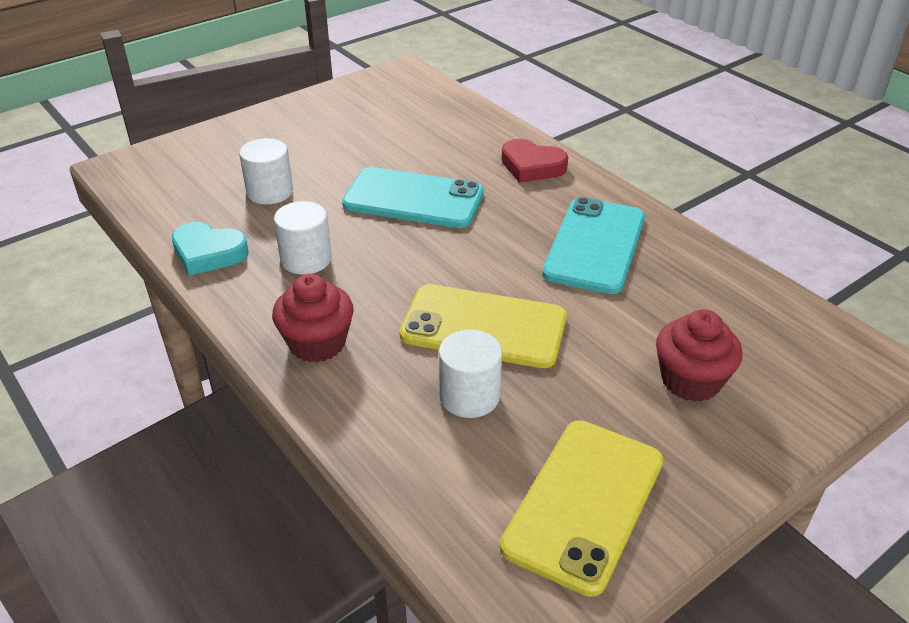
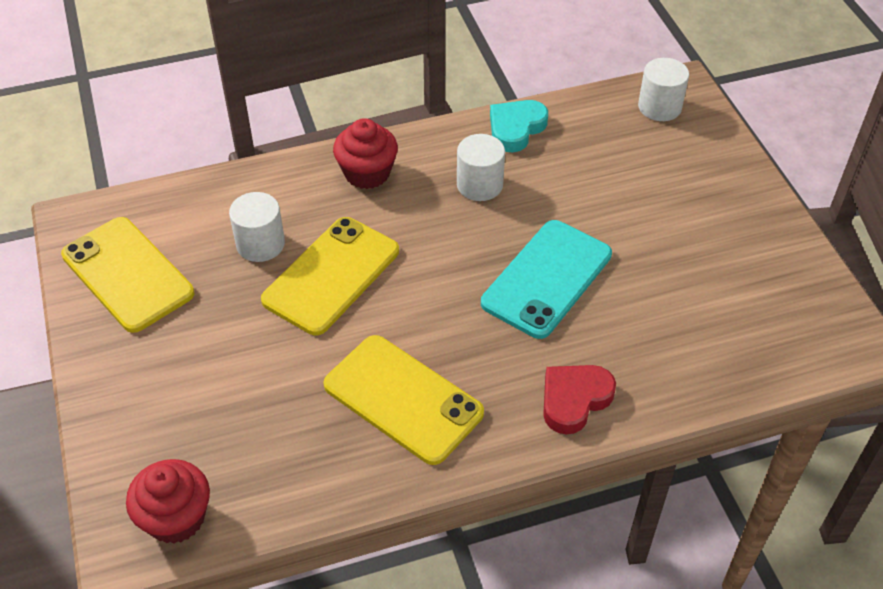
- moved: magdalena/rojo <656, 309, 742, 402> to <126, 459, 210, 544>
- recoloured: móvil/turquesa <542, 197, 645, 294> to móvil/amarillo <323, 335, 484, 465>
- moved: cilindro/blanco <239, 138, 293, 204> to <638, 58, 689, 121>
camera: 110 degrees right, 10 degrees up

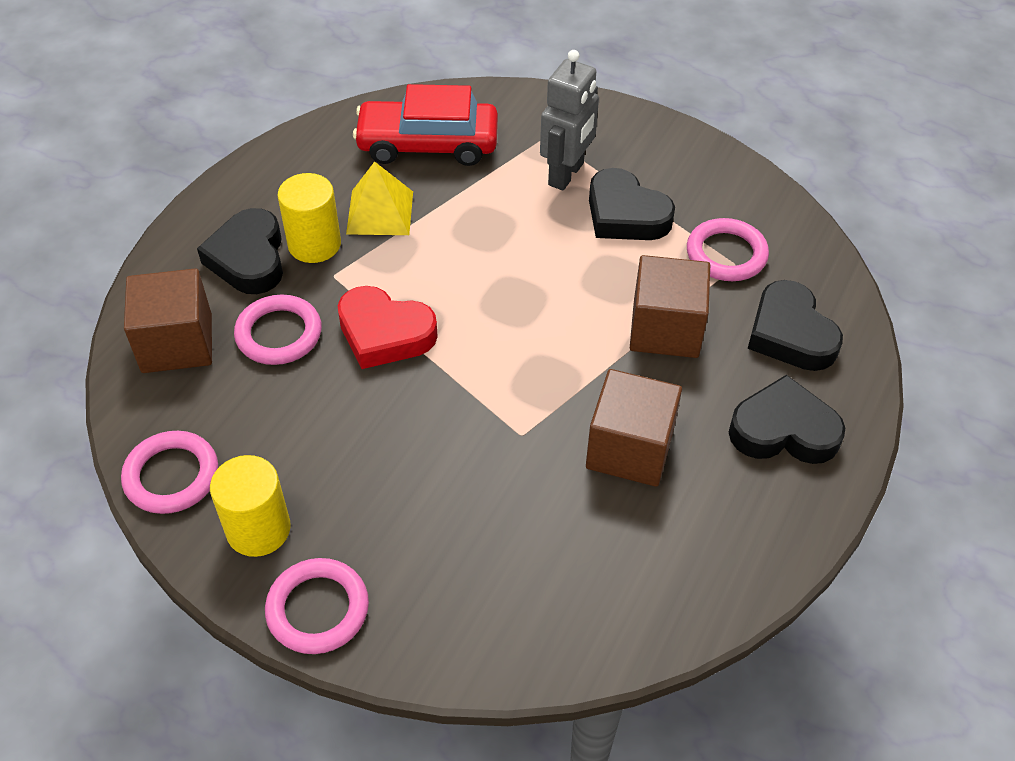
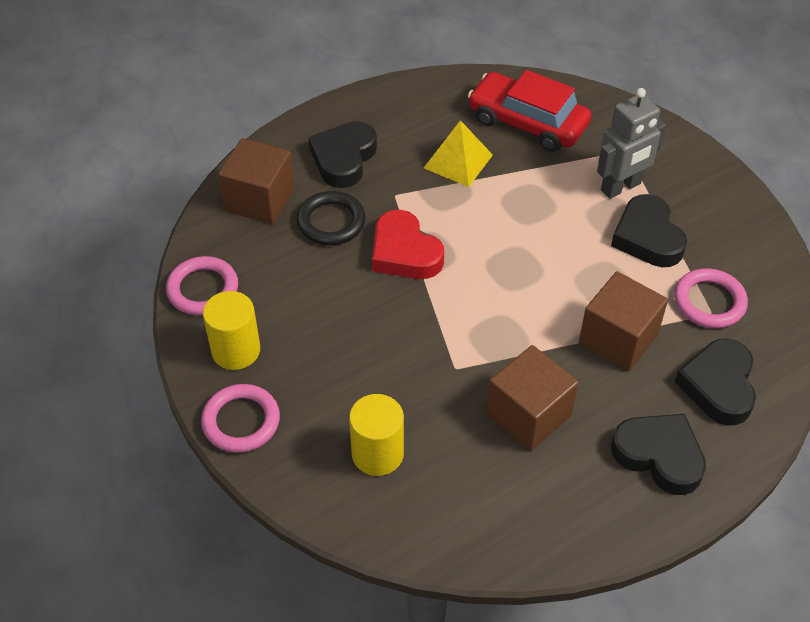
- recoloured: anillo/rosa <234, 295, 322, 365> to anillo/negro <297, 191, 365, 245>
- moved: cilindro/amarillo <277, 173, 341, 263> to <349, 394, 404, 476>
camera: 30 degrees right, 0 degrees up

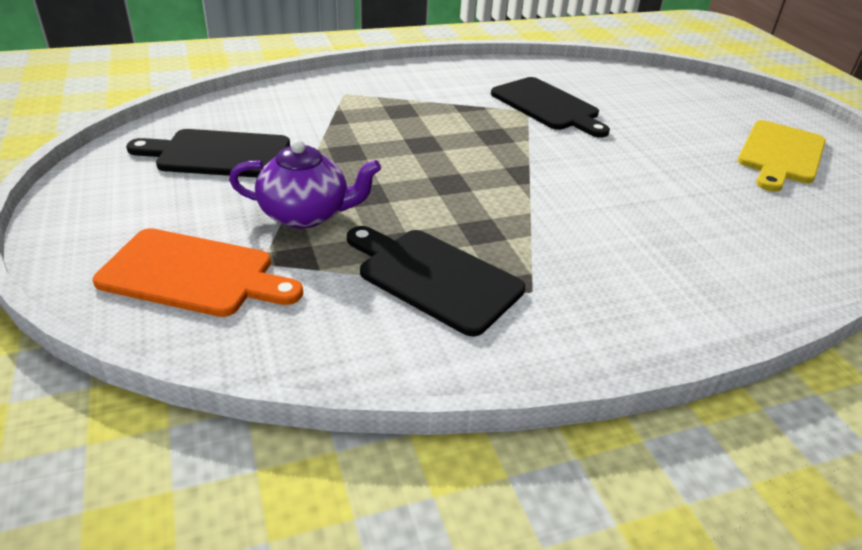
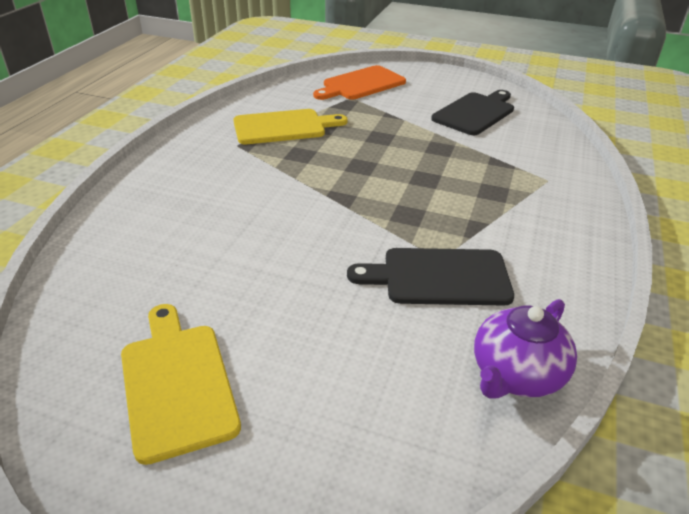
- recoloured: tabla de cortar/negro <347, 226, 525, 337> to tabla de cortar/amarillo <233, 109, 347, 144>
- moved: tetera/morado <229, 140, 381, 228> to <474, 299, 577, 399>
camera: 130 degrees right, 0 degrees up

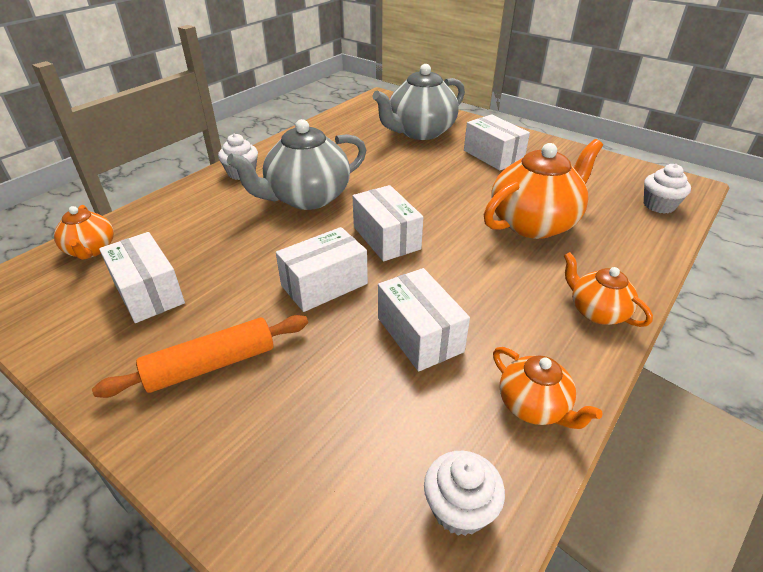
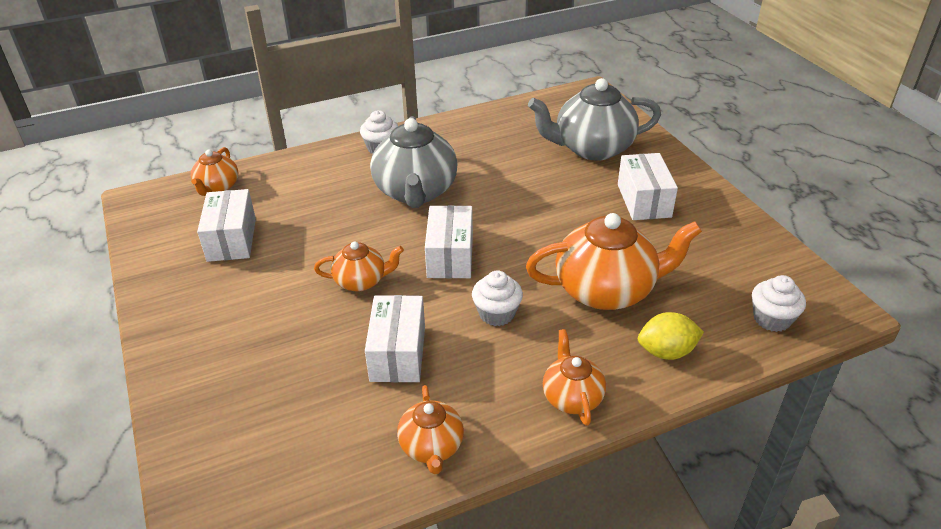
- replaced: caja/blanco <276, 227, 368, 312> to tetera/naranja <314, 241, 404, 291>
- turned: tetera/gris <227, 119, 366, 210> = <370, 116, 458, 208> 90 degrees counterclockwise
- moved: magdalena/blanco <424, 451, 505, 536> to <472, 270, 523, 326>
- added: limón/amarillo <638, 312, 704, 360>
- removed: rodillo/naranja <92, 315, 308, 398>
camera: 30 degrees right, 0 degrees up

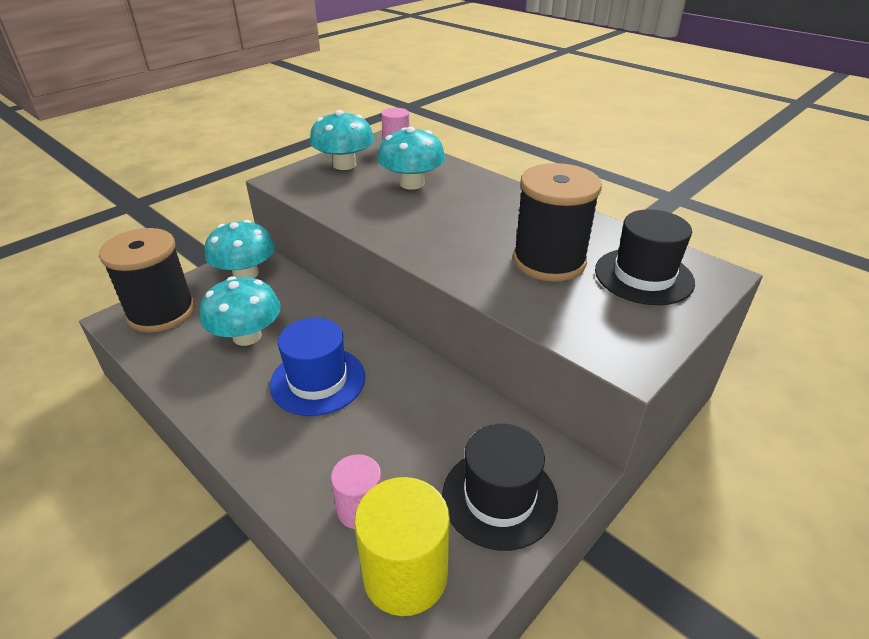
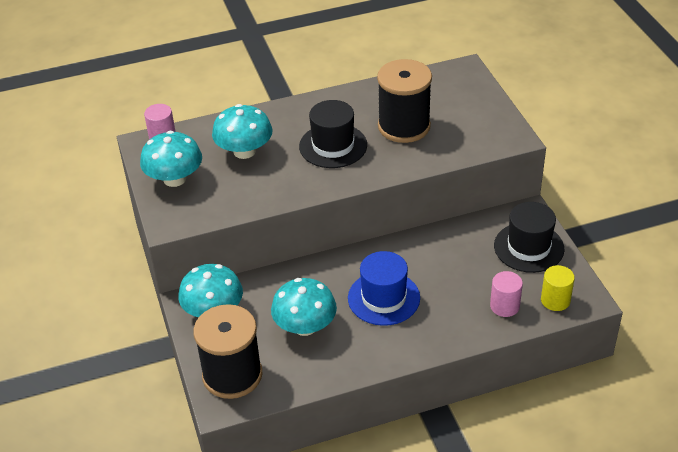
- moved: sombrero/negro <595, 209, 695, 305> to <299, 100, 367, 168>
- resized: cilindro/amarillo <354, 477, 450, 616> = <541, 265, 575, 311> x0.61
camera: 60 degrees left, 5 degrees up

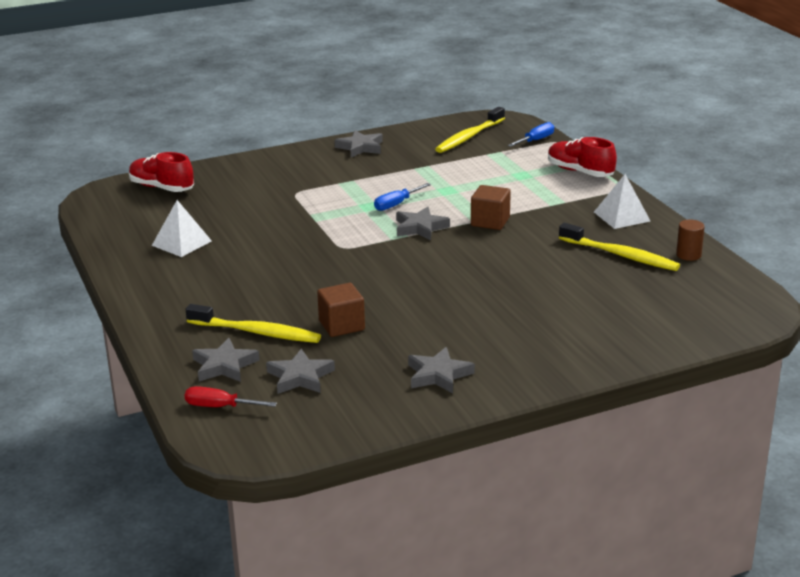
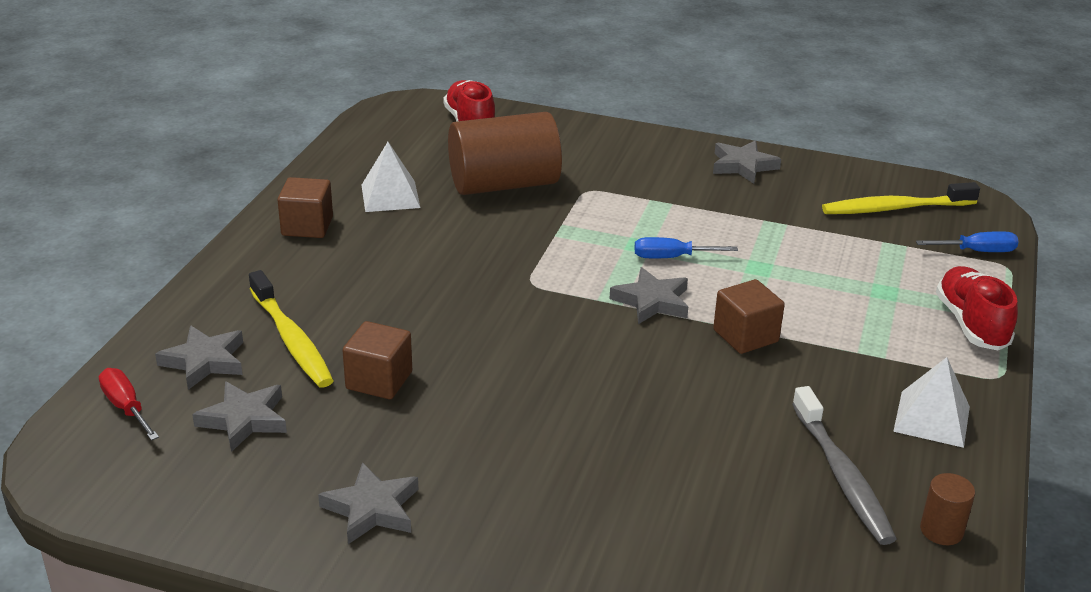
- added: cubo/marrón <277, 177, 333, 238>
- added: cilindro/marrón <448, 112, 562, 195>
- recoloured: cepillo de dientes/amarillo <559, 223, 680, 271> to cepillo de dientes/gris <792, 386, 897, 545>
camera: 40 degrees right, 5 degrees up

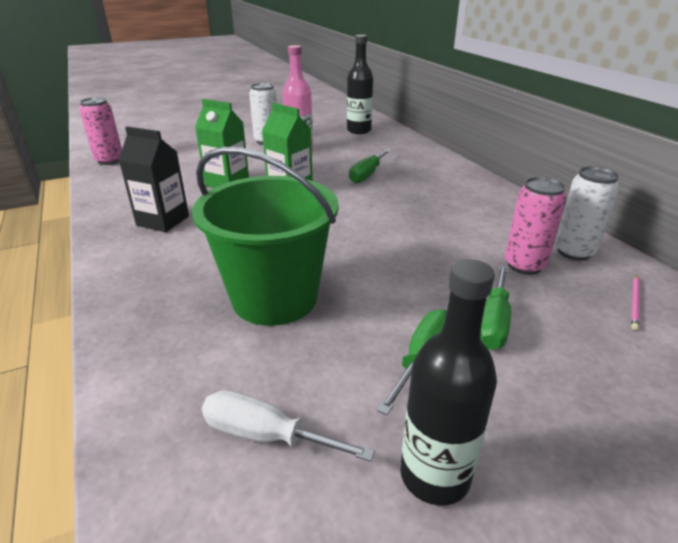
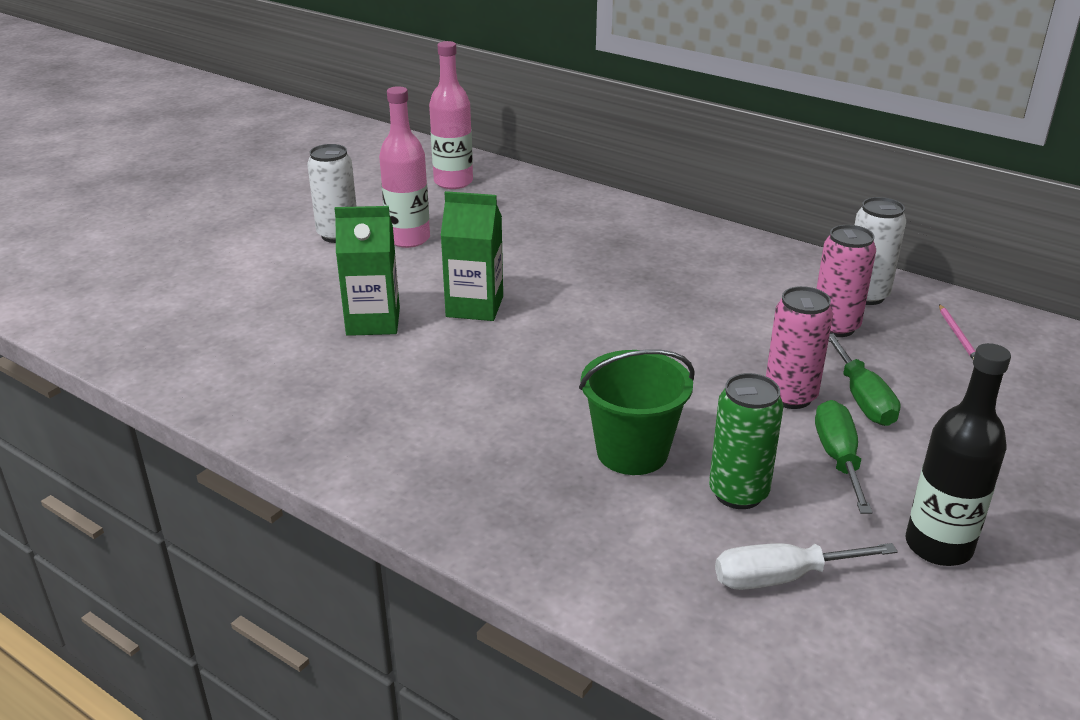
- recoloured: botella/negro <347, 35, 373, 134> to botella/rosa <429, 41, 473, 189>
- resized: balde/verde <192, 147, 339, 326> = <579, 350, 695, 475> x0.66
- added: lata/verde <709, 373, 783, 509>
- moved: lata/rosa <79, 97, 122, 165> to <766, 286, 833, 409>
- removed: cartón de leche/negro <118, 126, 189, 232>
- removed: destornillador/verde <349, 149, 391, 183>
camera: 30 degrees left, 0 degrees up

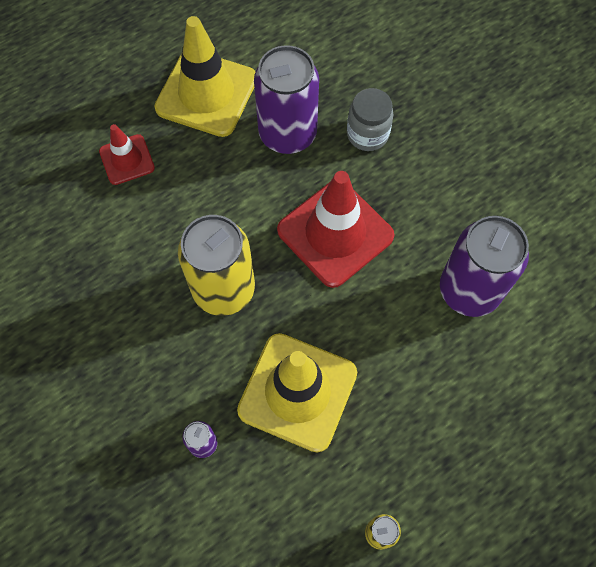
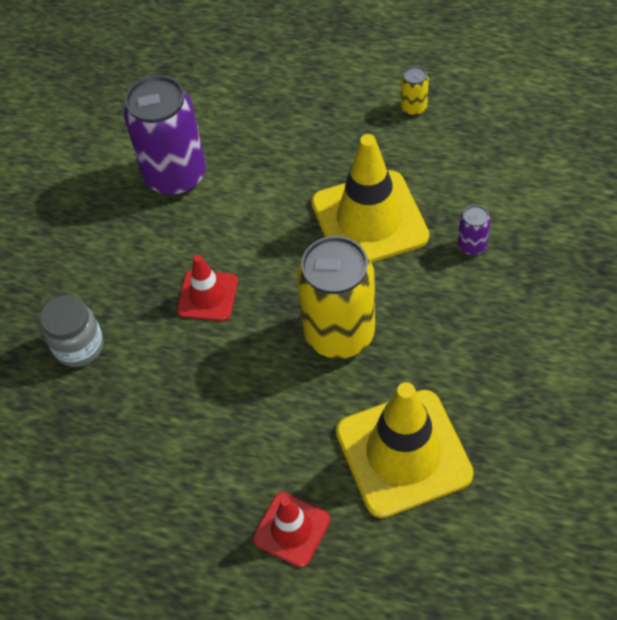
- resized: cono de tráfico/rojo <277, 171, 394, 288> = <177, 255, 238, 321> x0.54
- moved: cono de tráfico/amarillo <155, 16, 256, 137> to <336, 382, 474, 518>
- removed: lata/morado <254, 45, 319, 154>
camera: 125 degrees left, 10 degrees down

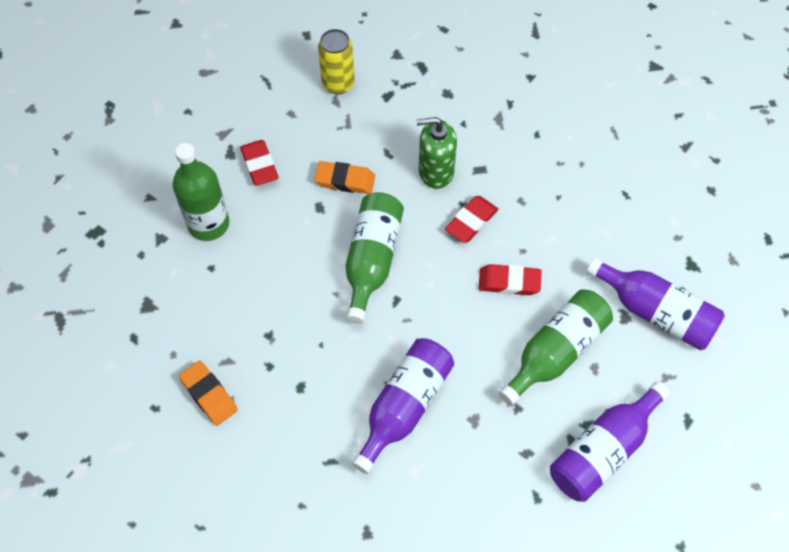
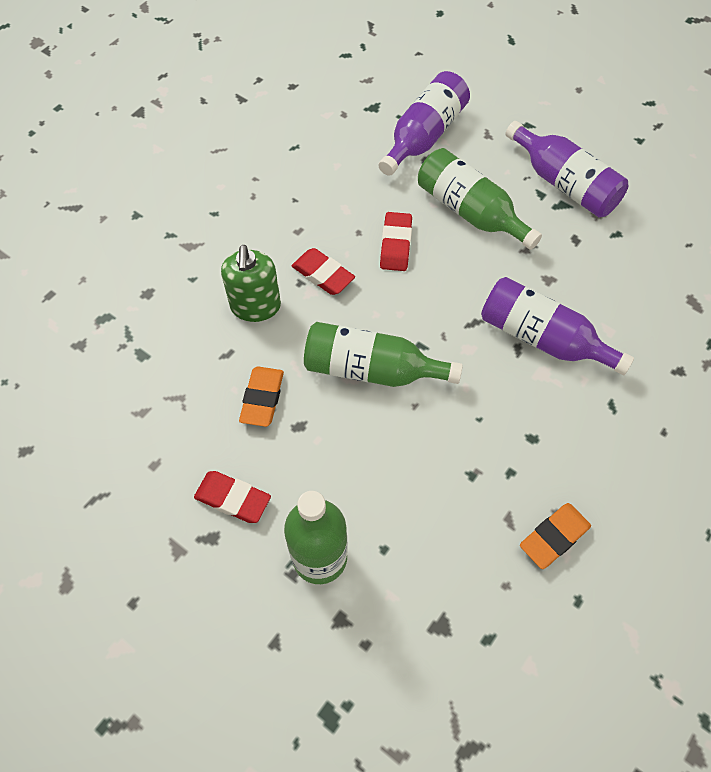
- turned: goma de borrar/rojo <240, 140, 279, 186> = <194, 471, 271, 523> 45 degrees clockwise
- removed: lata/amarillo <318, 29, 355, 94>
camera: 90 degrees left, 0 degrees up

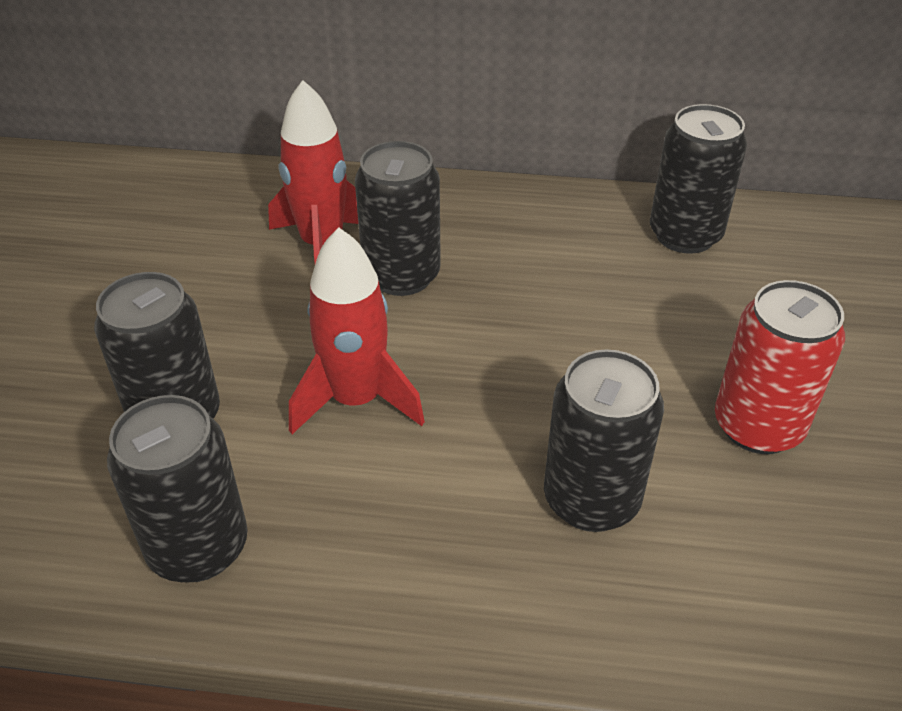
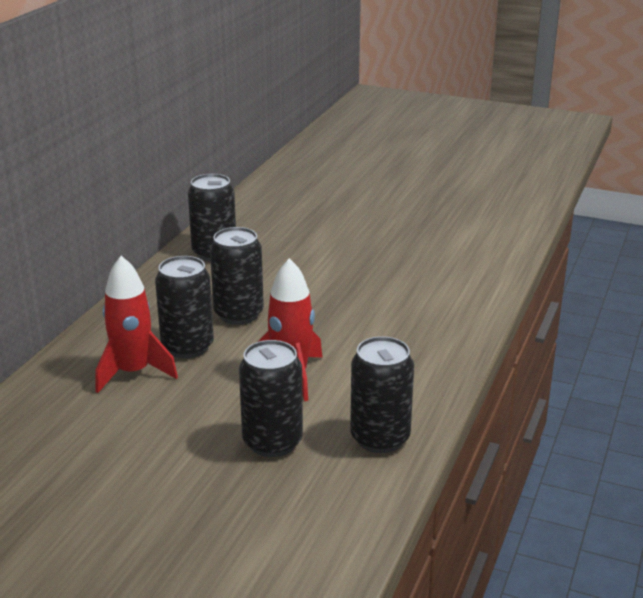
- moved: lata/negro <544, 349, 664, 532> to <210, 227, 264, 325>
- removed: lata/rojo <715, 280, 845, 454>
camera: 75 degrees left, 15 degrees down

